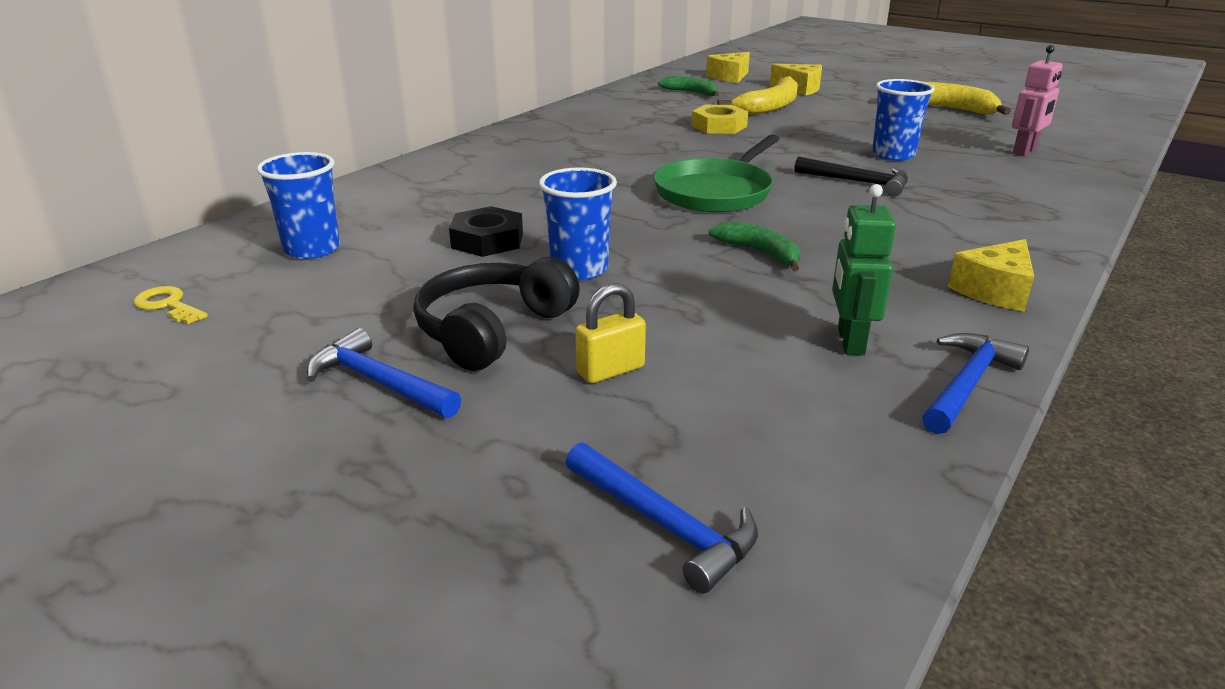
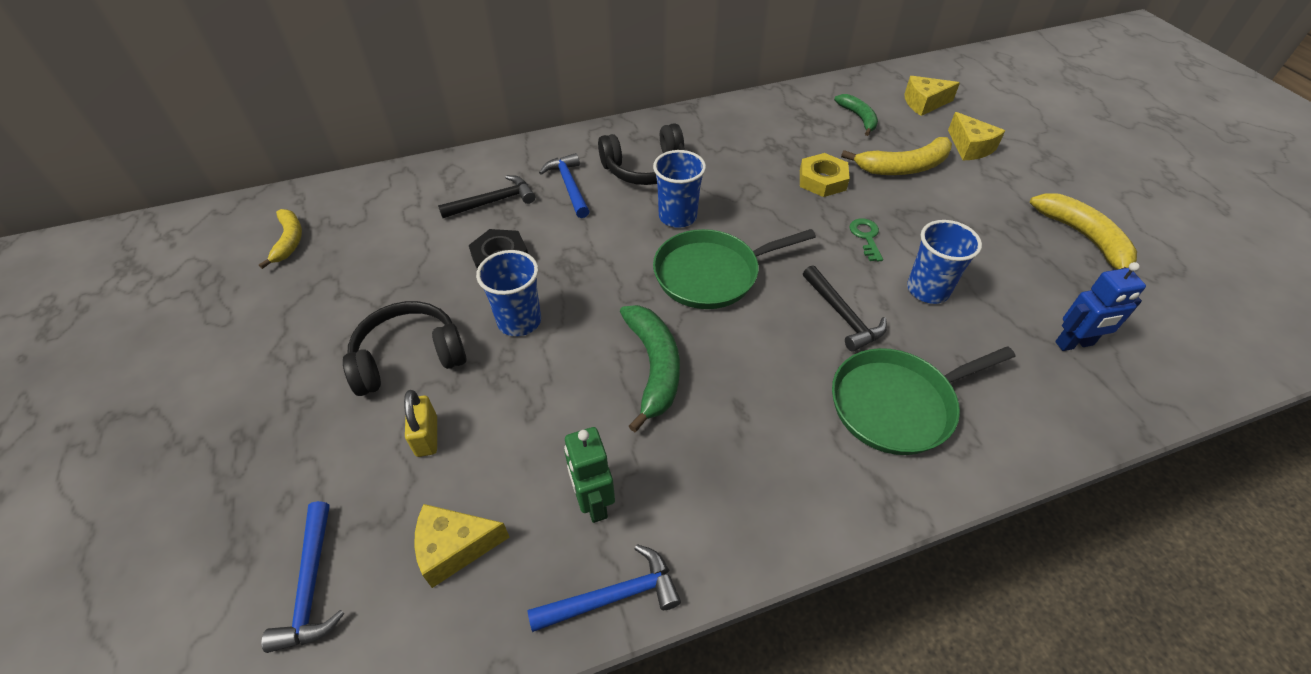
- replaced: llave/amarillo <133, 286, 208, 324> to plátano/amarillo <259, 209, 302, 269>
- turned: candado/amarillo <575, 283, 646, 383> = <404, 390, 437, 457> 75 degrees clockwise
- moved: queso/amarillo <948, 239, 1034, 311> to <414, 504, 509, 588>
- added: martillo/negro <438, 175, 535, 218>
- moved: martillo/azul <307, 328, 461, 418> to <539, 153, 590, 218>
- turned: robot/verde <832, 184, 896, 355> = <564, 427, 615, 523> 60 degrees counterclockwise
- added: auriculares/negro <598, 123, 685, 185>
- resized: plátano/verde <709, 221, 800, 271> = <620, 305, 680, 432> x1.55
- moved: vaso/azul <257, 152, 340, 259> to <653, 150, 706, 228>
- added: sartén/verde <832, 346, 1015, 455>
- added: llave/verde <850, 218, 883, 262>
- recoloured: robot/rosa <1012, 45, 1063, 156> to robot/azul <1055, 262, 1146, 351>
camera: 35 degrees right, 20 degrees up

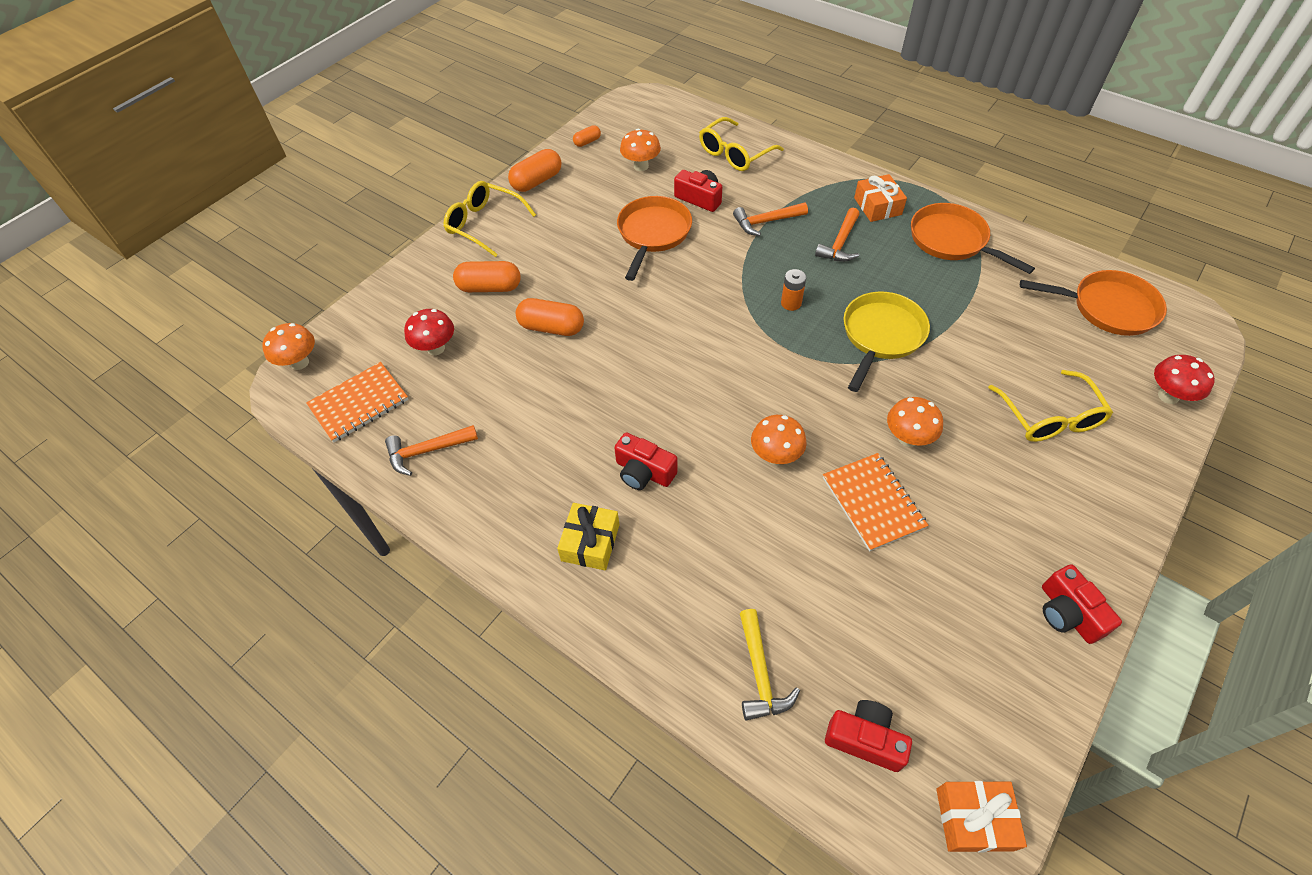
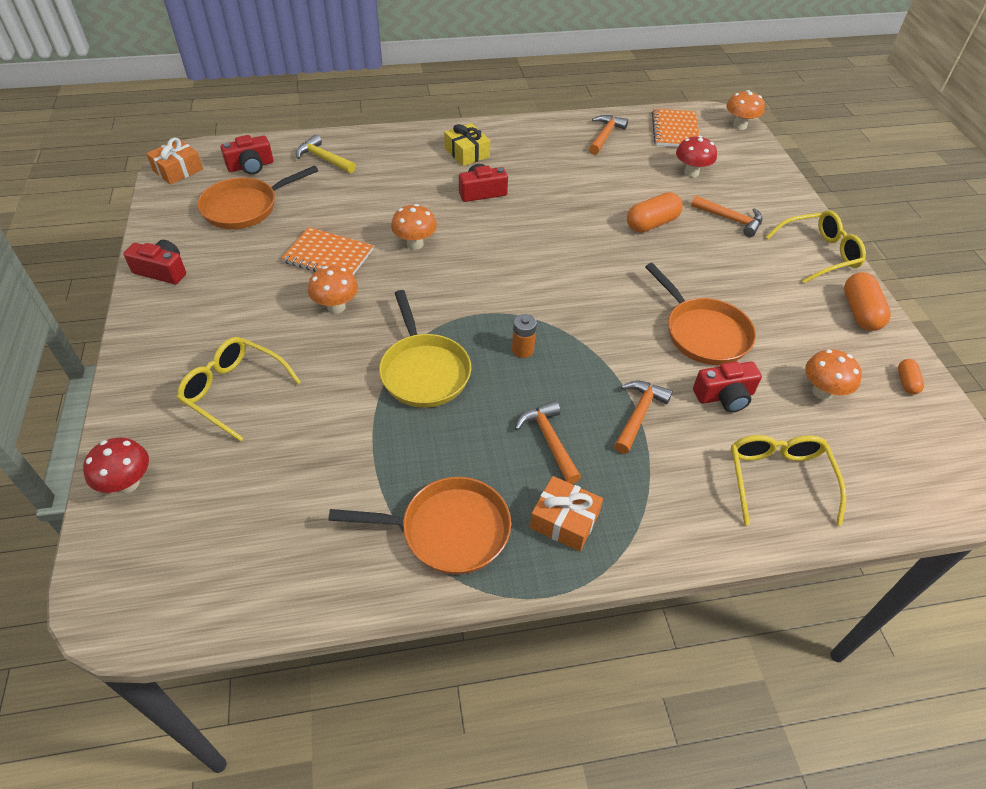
- moved: sartén/naranja <1020, 270, 1167, 336> to <197, 165, 318, 229>
- replaced: cápsula/naranja <453, 261, 521, 292> to martillo/naranja <691, 196, 762, 237>
camera: 130 degrees right, 5 degrees down

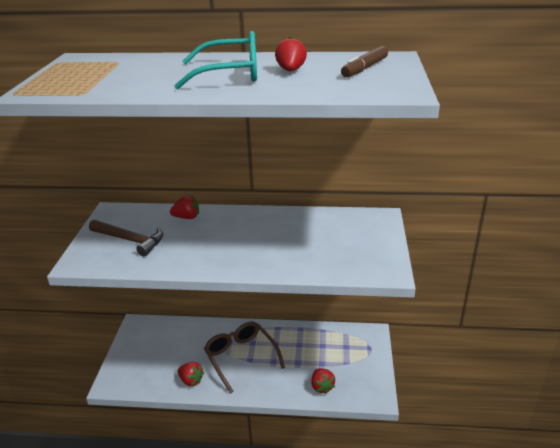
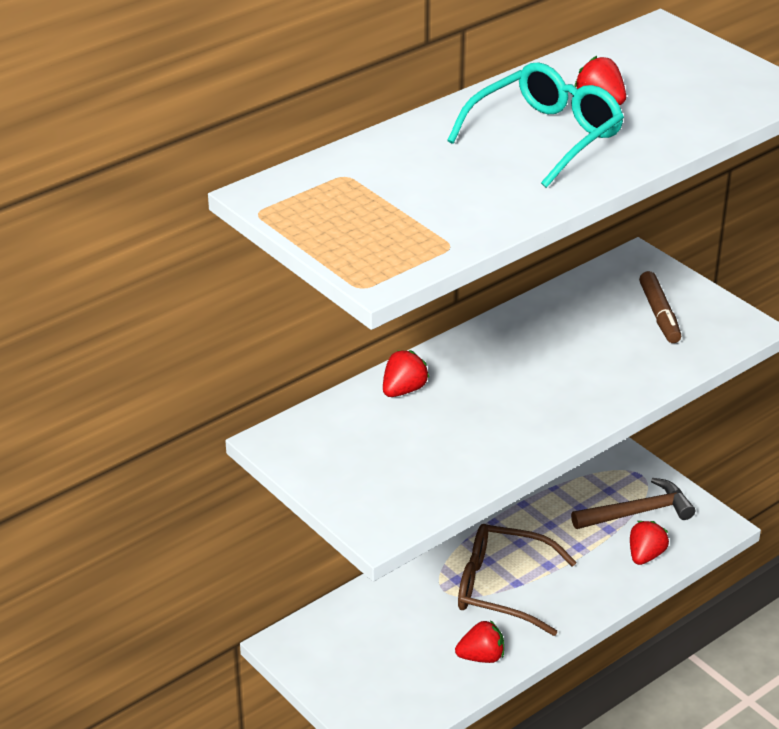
- moved: martillo/marrón <89, 220, 163, 256> to <571, 478, 695, 529>
- turned: fresa/rojo <311, 368, 335, 394> = <630, 521, 669, 565> 90 degrees counterclockwise
- moved: rotulador/marrón <341, 46, 388, 77> to <639, 271, 681, 343>
camera: 45 degrees left, 5 degrees up

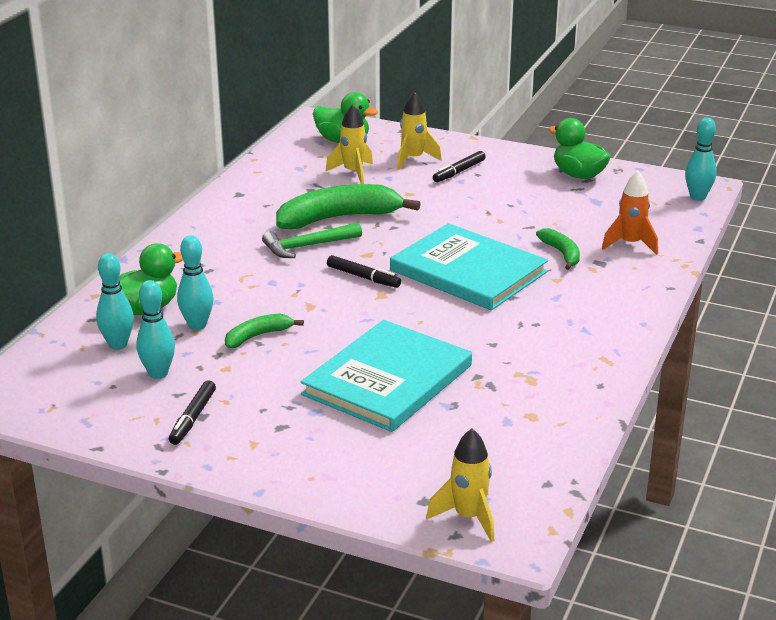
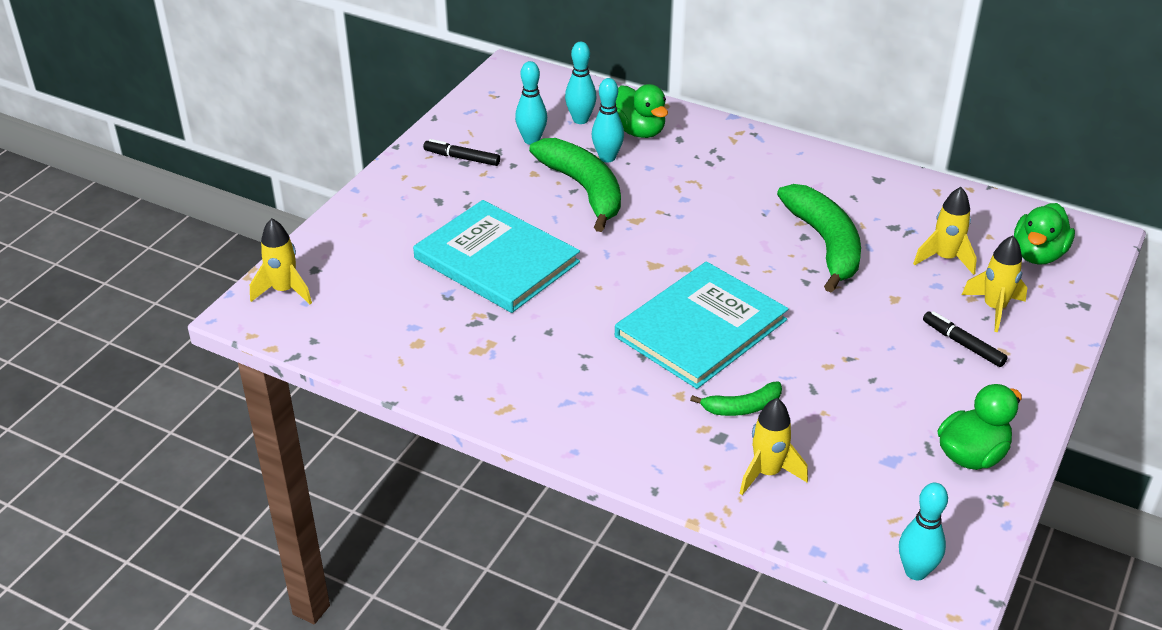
- resized: plátano/verde <225, 314, 304, 348> = <529, 138, 621, 232> x1.97
- recoloured: cohete/naranja <602, 171, 658, 255> to cohete/amarillo <740, 398, 808, 495>
- removed: martillo/verde <262, 222, 362, 258>
- removed: rotulador/negro <327, 255, 401, 288>
camera: 95 degrees right, 10 degrees up

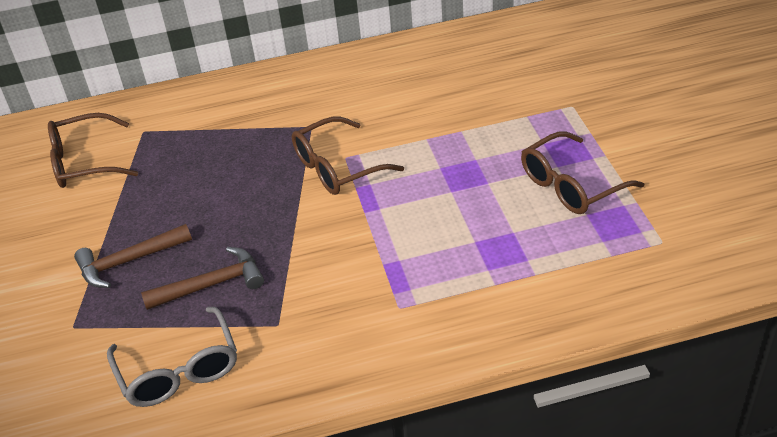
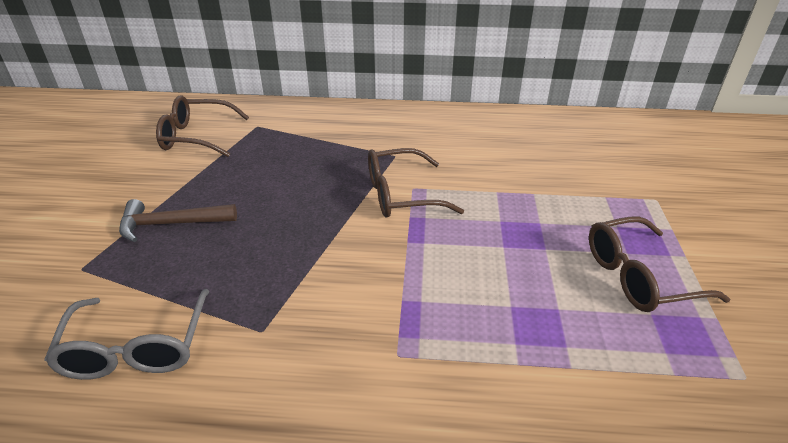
- removed: martillo/marrón <141, 247, 264, 310>
camera: 15 degrees right, 5 degrees down

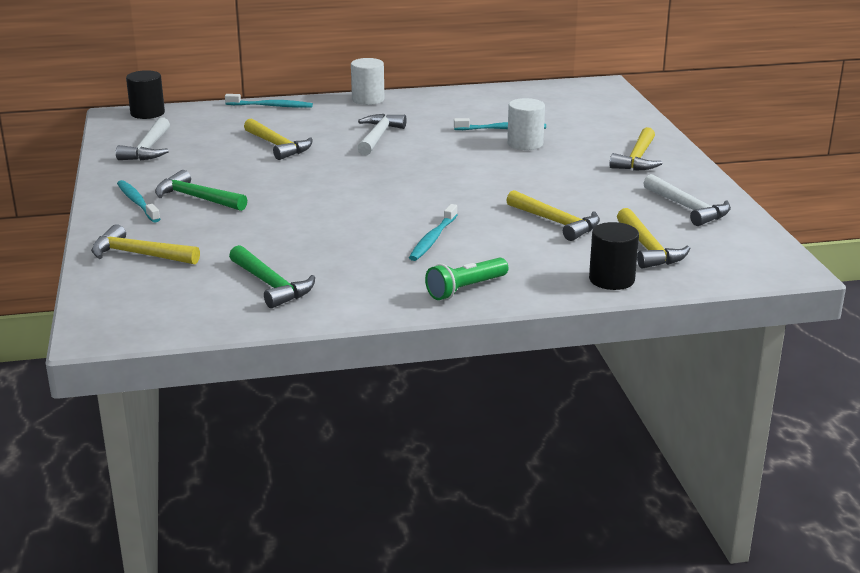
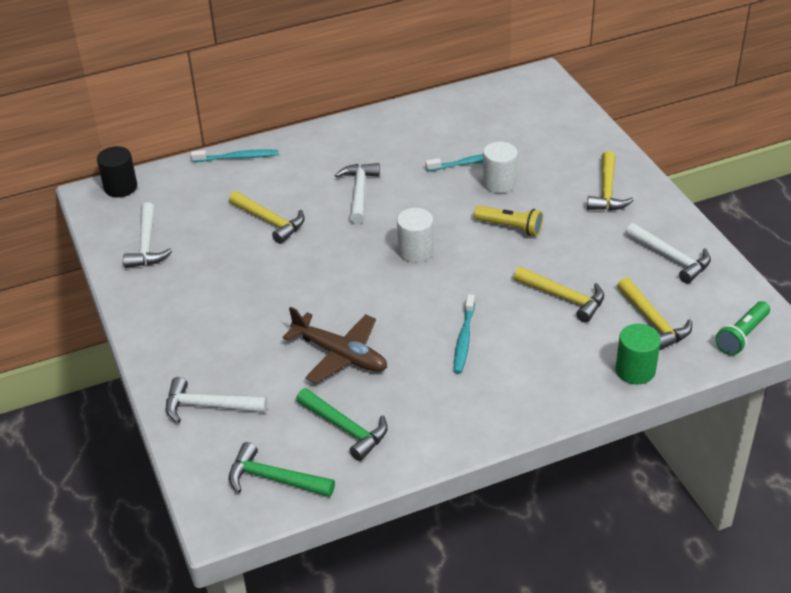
- recoloured: martillo/amarillo <91, 224, 200, 264> to martillo/blanco <166, 377, 267, 423>
- moved: martillo/verde <155, 170, 247, 211> to <229, 442, 335, 497>
- added: avión/marrón <283, 307, 387, 384>
- moved: cilindro/blanco <351, 58, 384, 105> to <397, 208, 434, 263>
- added: lámpara de mano/amarillo <474, 206, 543, 236>
- recoloured: cilindro/negro <589, 222, 639, 290> to cilindro/verde <615, 324, 661, 384>
- moved: lámpara de mano/verde <425, 257, 508, 300> to <716, 301, 770, 355>
- removed: cepillo de dientes/turquesa <117, 180, 160, 222>
camera: 10 degrees left, 15 degrees up

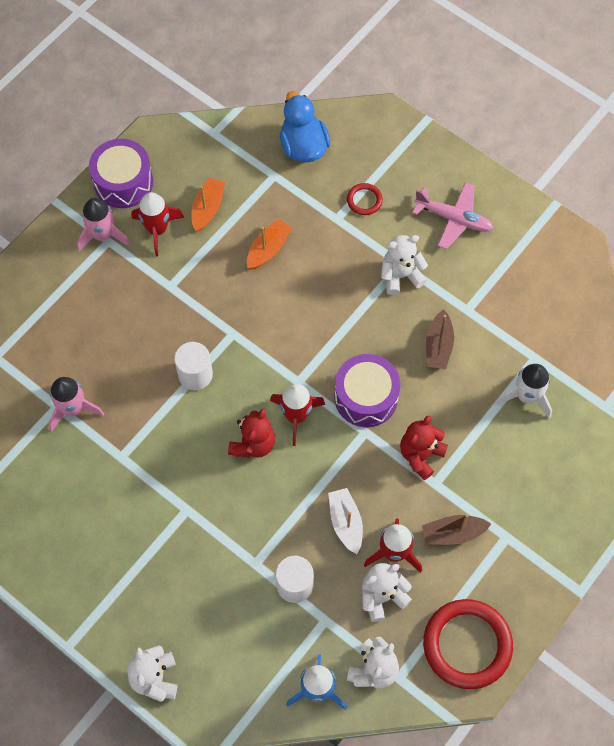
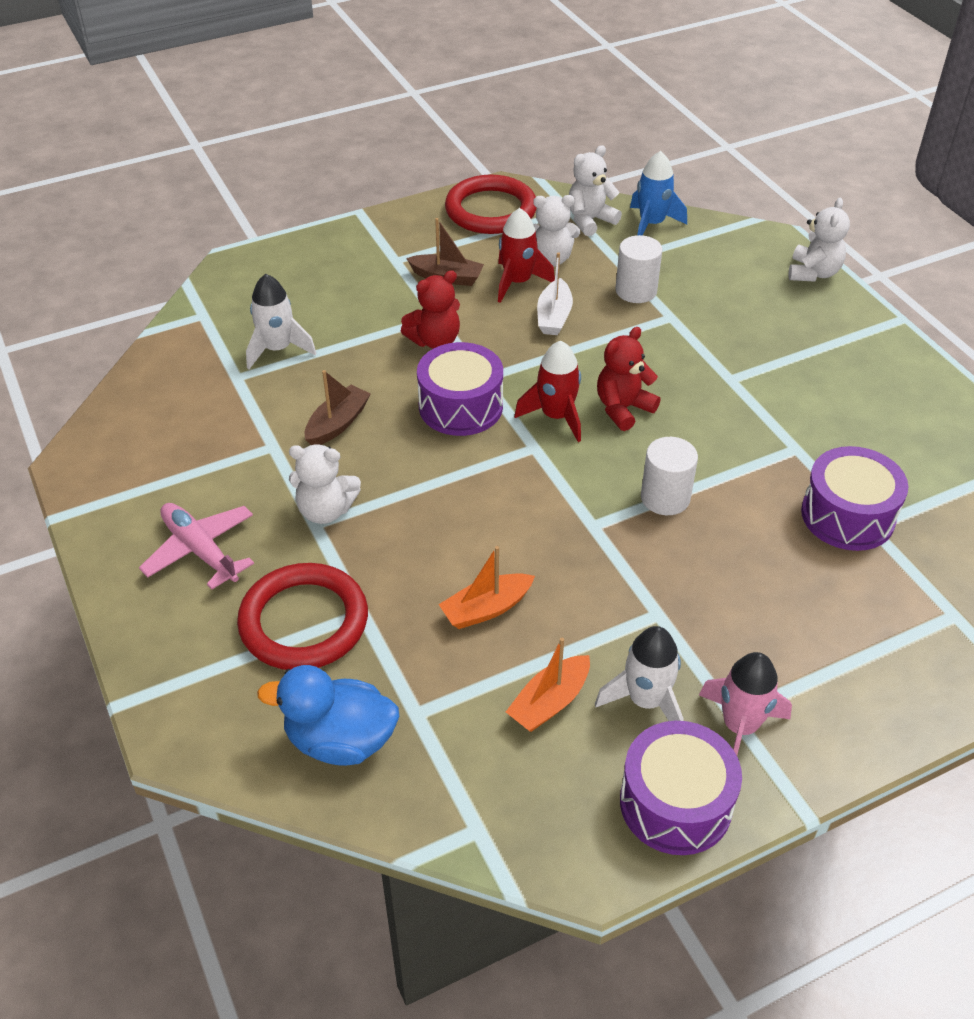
- resized: anillo/rojo <347, 183, 383, 215> = <237, 563, 368, 670> x2.16
- turned: pato/azul <280, 91, 330, 163> = <257, 665, 399, 766> 90 degrees clockwise
- recoloured: cohete/rojo <132, 192, 184, 256> to cohete/blanco <595, 626, 684, 721>
- replaced: cohete/rosa <49, 377, 104, 432> to tambor/morado <801, 446, 908, 551>
camera: 155 degrees left, 20 degrees down

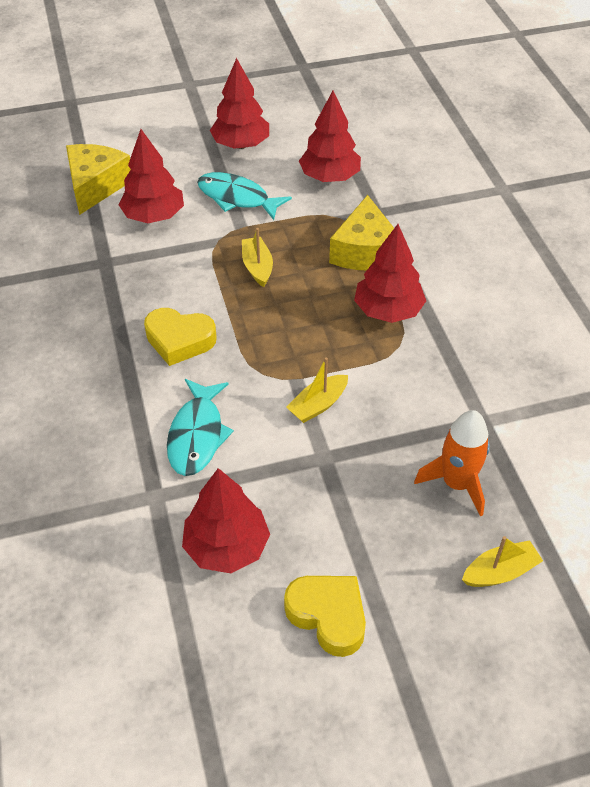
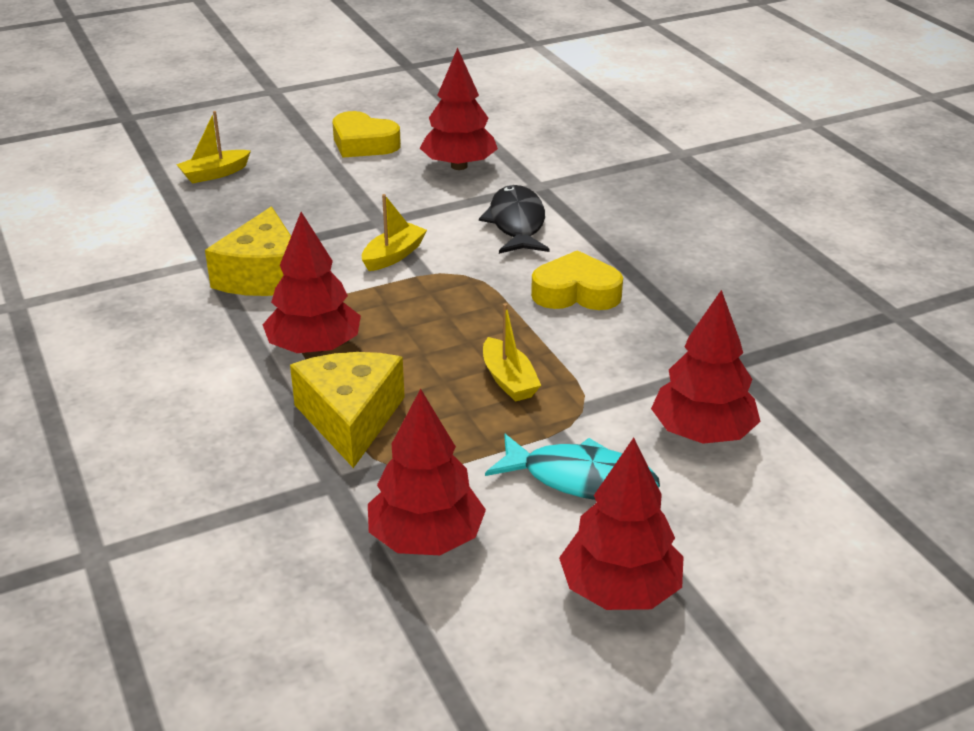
- moved: queso/amarillo <66, 144, 131, 215> to <205, 207, 291, 296>
- recoloured: pez/turquesa <167, 379, 234, 476> to pez/negro <479, 185, 550, 254>
- removed: cohete/naranja <414, 410, 490, 516>
camera: 170 degrees right, 15 degrees down

